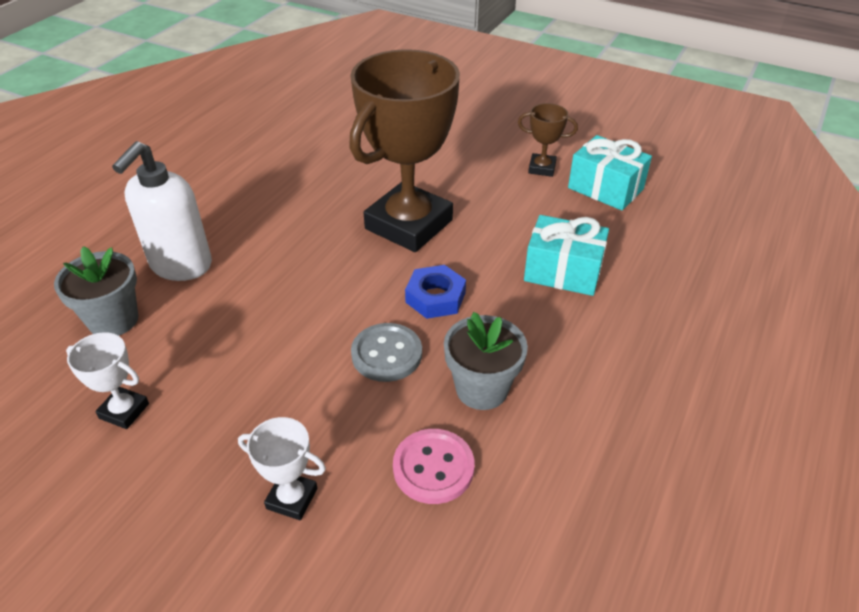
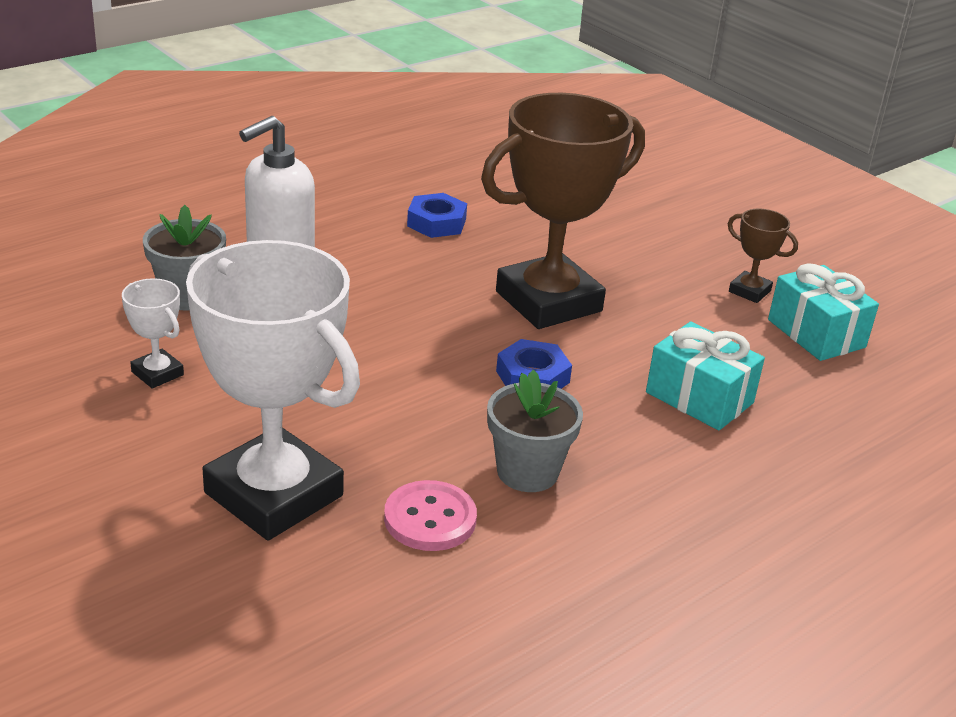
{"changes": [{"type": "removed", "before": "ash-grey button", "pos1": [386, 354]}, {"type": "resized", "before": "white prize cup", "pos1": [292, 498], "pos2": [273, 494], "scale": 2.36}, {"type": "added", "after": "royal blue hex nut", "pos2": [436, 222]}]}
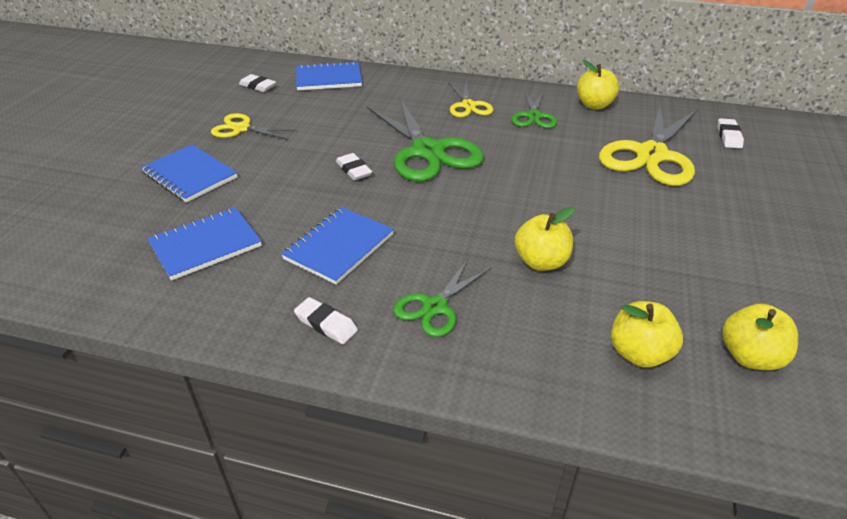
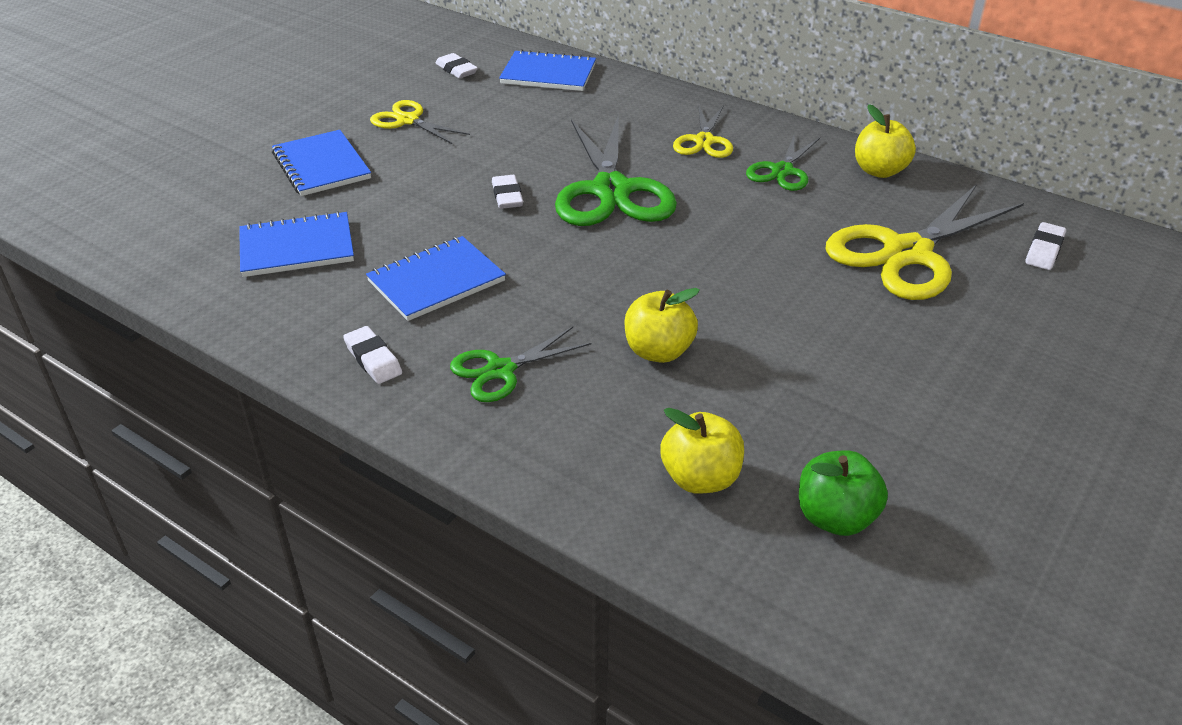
{"changes": [{"type": "recoloured", "before": "golden apple", "after": "leaf-green apple", "pos1": [750, 356], "pos2": [835, 517]}]}
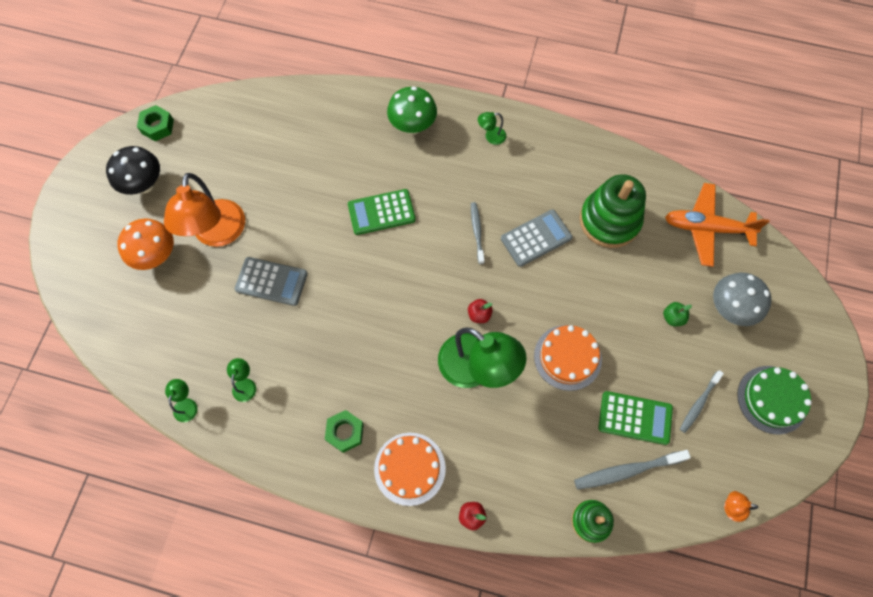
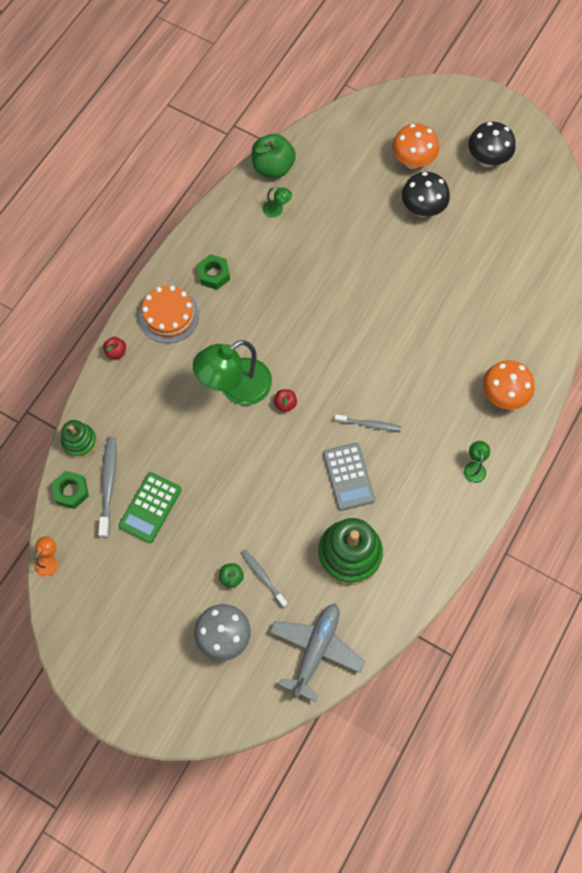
{"changes": [{"type": "recoloured", "before": "leaf-green toadstool", "after": "bright orange toadstool", "pos1": [412, 126], "pos2": [503, 395]}, {"type": "moved", "before": "leaf-green hex nut", "pos1": [157, 126], "pos2": [71, 491]}, {"type": "replaced", "before": "bright orange reading lamp", "after": "jet-black toadstool", "pos1": [218, 234], "pos2": [422, 209]}, {"type": "recoloured", "before": "bright orange aeroplane", "after": "ash-grey aeroplane", "pos1": [706, 228], "pos2": [316, 650]}, {"type": "removed", "before": "leaf-green calculator", "pos1": [381, 212]}, {"type": "removed", "before": "ash-grey calculator", "pos1": [271, 281]}, {"type": "removed", "before": "bright orange cake", "pos1": [567, 357]}, {"type": "removed", "before": "leaf-green cake", "pos1": [772, 399]}, {"type": "moved", "before": "ash-grey tooth brush", "pos1": [699, 403], "pos2": [262, 576]}, {"type": "replaced", "before": "leaf-green reading lamp", "after": "leaf-green apple", "pos1": [186, 404], "pos2": [273, 167]}]}
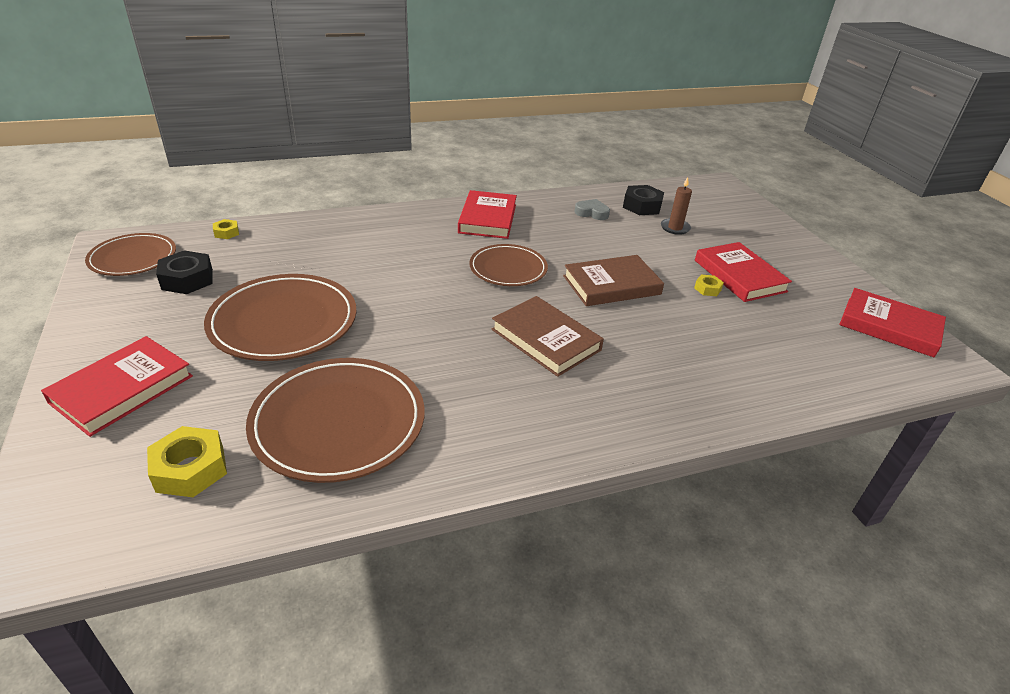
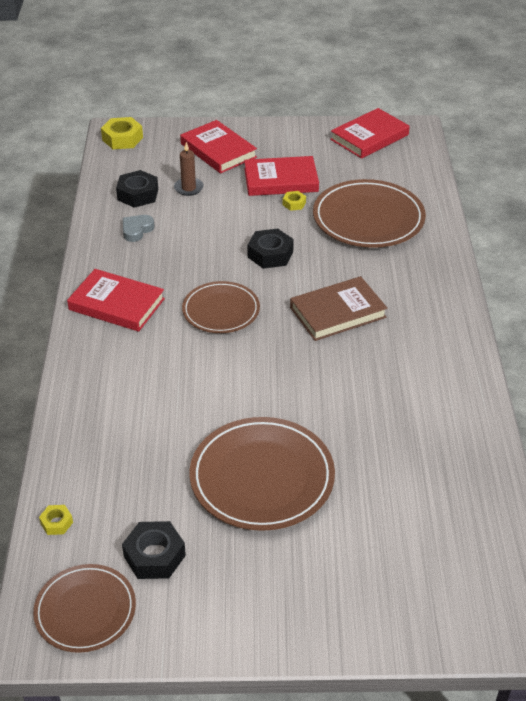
{"changes": [{"type": "replaced", "before": "dark brown hardback", "after": "jet-black hex nut", "pos1": [611, 285], "pos2": [270, 254]}, {"type": "moved", "before": "red hardback", "pos1": [122, 389], "pos2": [218, 150]}, {"type": "moved", "before": "dark brown dinner plate", "pos1": [338, 422], "pos2": [368, 218]}, {"type": "moved", "before": "golden hex nut", "pos1": [190, 469], "pos2": [122, 139]}]}
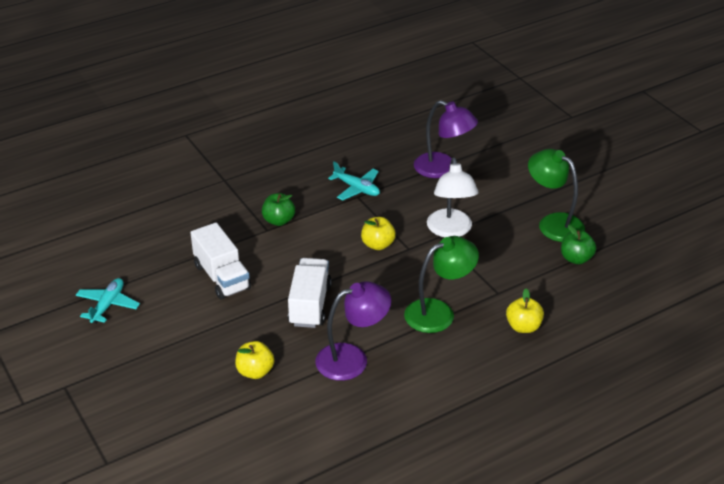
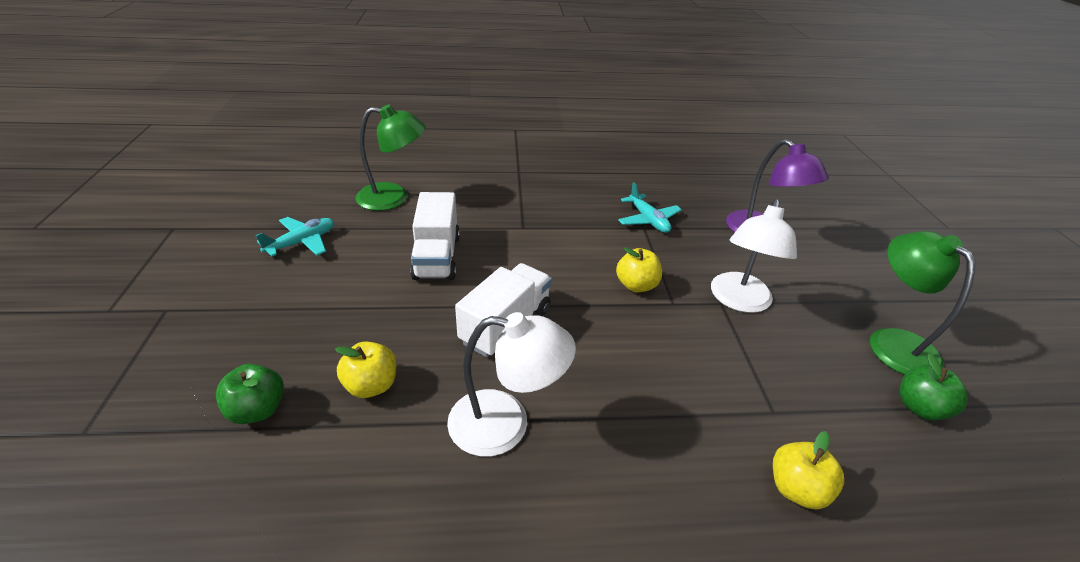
{"changes": [{"type": "moved", "before": "leaf-green apple", "pos1": [278, 221], "pos2": [258, 410]}, {"type": "moved", "before": "leaf-green reading lamp", "pos1": [439, 312], "pos2": [394, 198]}, {"type": "recoloured", "before": "violet reading lamp", "after": "white reading lamp", "pos1": [352, 359], "pos2": [505, 424]}]}
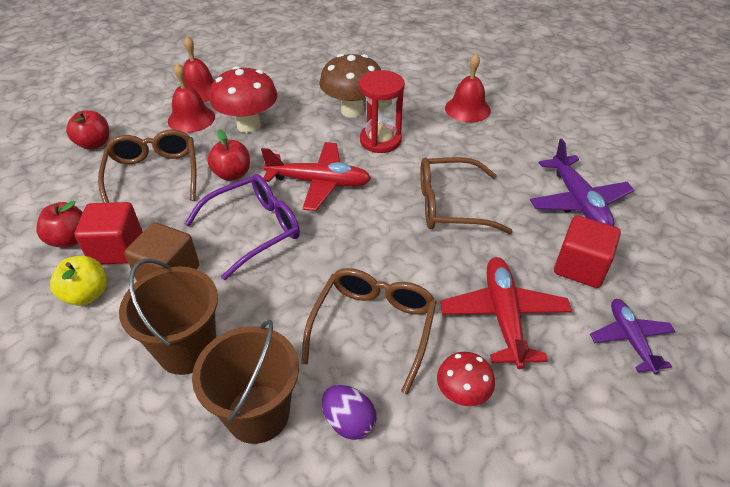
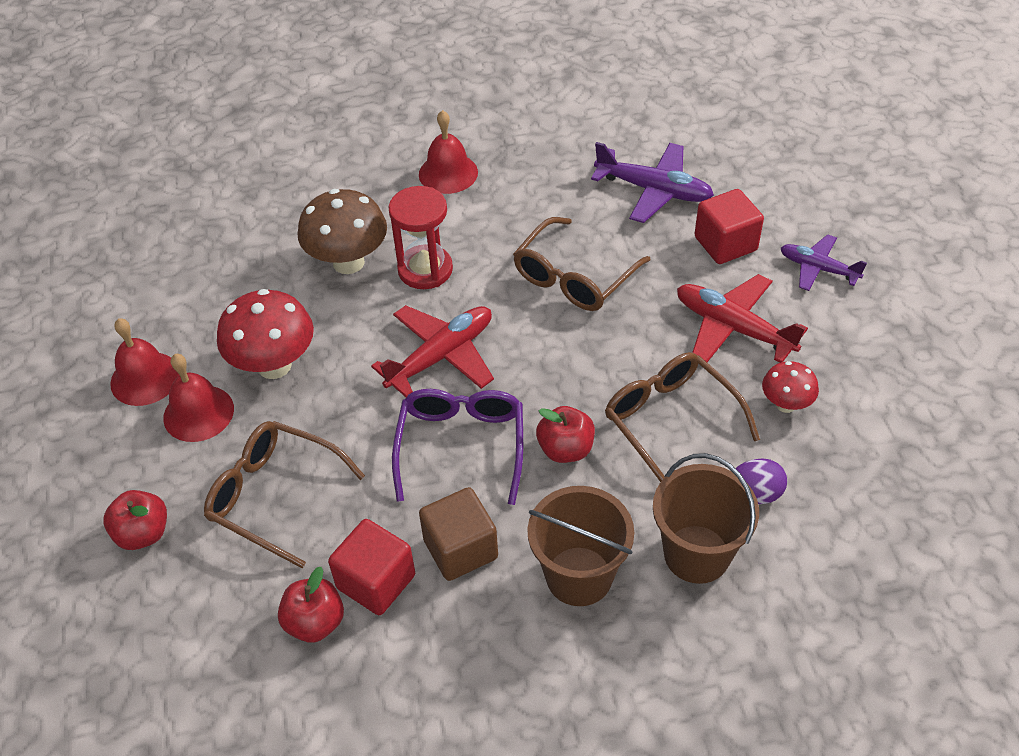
{"changes": [{"type": "moved", "before": "red apple", "pos1": [232, 174], "pos2": [565, 449]}, {"type": "removed", "before": "golden apple", "pos1": [87, 294]}]}
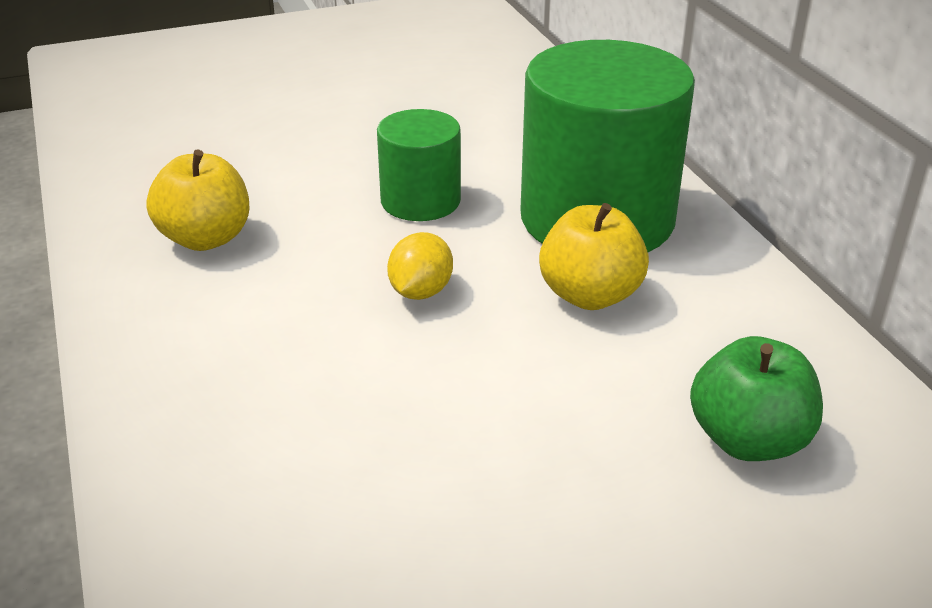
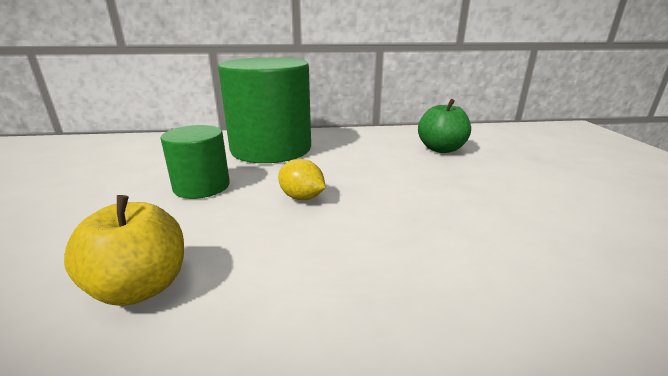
{"changes": [{"type": "removed", "before": "golden apple", "pos1": [590, 295]}]}
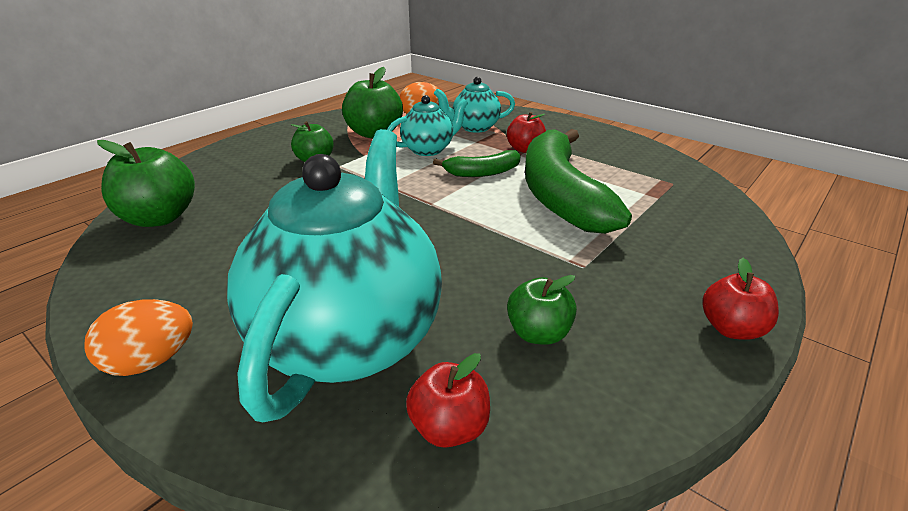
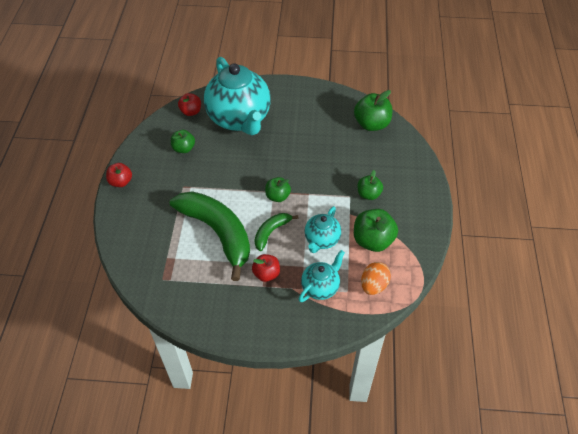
{"changes": [{"type": "removed", "before": "bright orange toy egg", "pos1": [151, 361]}, {"type": "added", "after": "leaf-green apple", "pos2": [277, 196]}]}
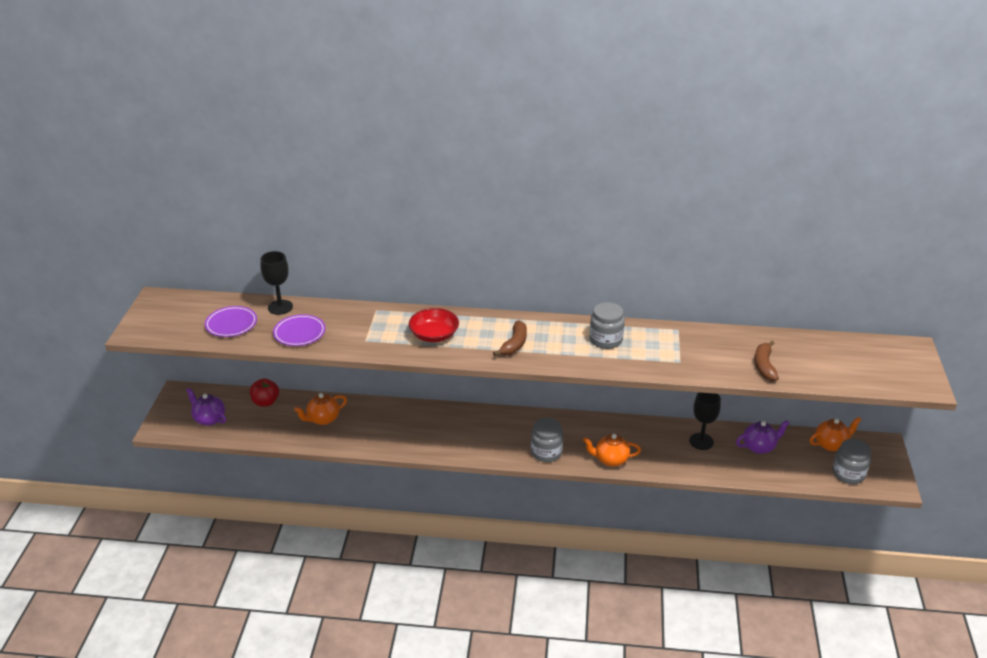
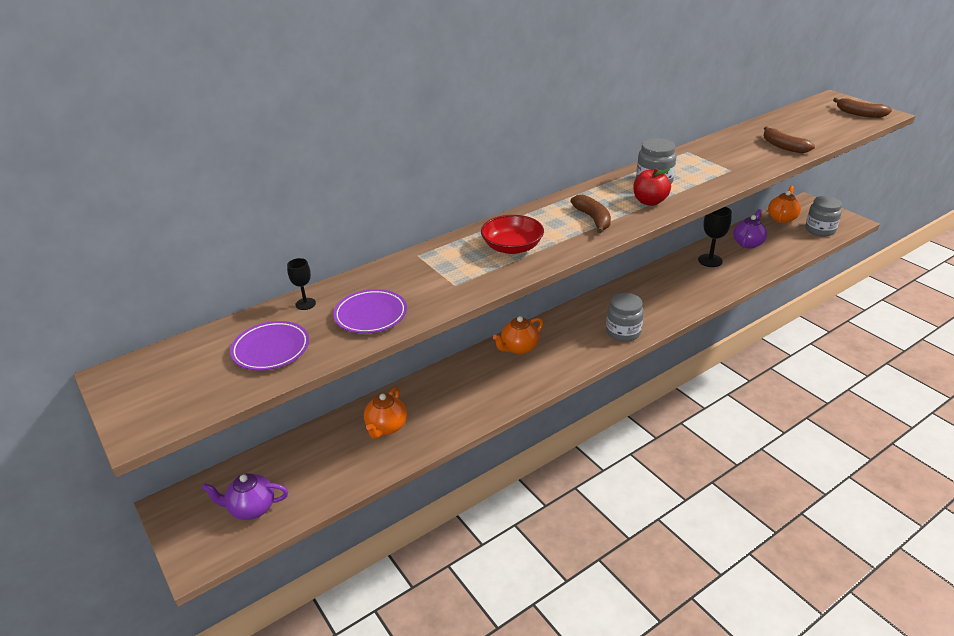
{"changes": [{"type": "resized", "before": "jet-black chalice", "pos1": [280, 307], "pos2": [305, 304], "scale": 0.57}, {"type": "moved", "before": "red apple", "pos1": [265, 402], "pos2": [649, 202]}, {"type": "moved", "before": "bright orange china teapot", "pos1": [610, 460], "pos2": [519, 348]}, {"type": "added", "after": "dark brown banana", "pos2": [859, 114]}]}
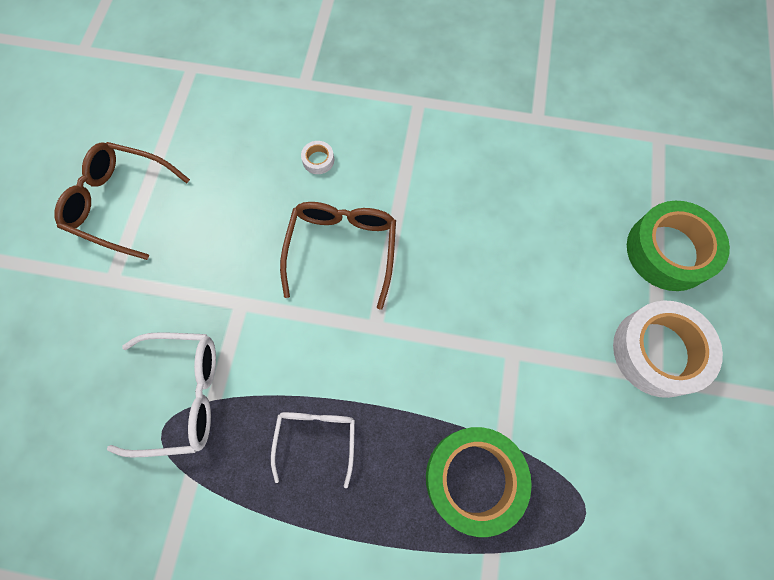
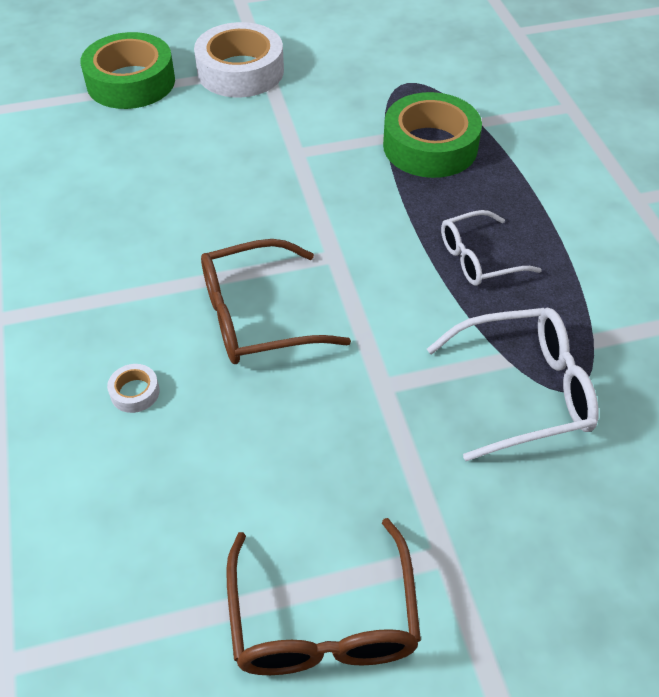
{"changes": [{"type": "turned", "before": "white glasses", "pos1": [181, 395], "pos2": [524, 391], "turn": 105}]}
